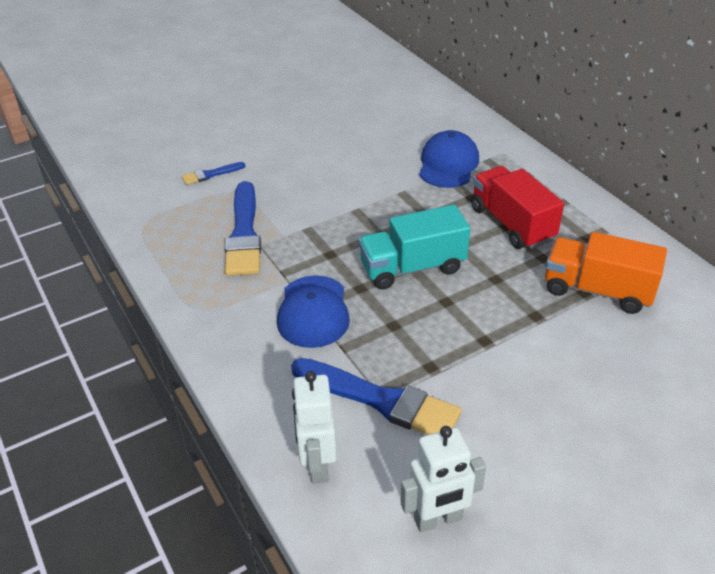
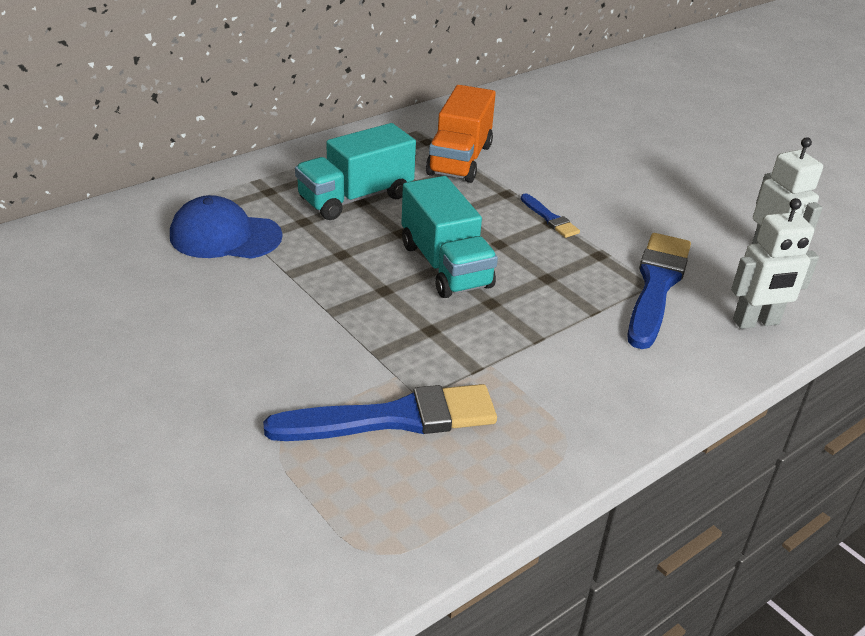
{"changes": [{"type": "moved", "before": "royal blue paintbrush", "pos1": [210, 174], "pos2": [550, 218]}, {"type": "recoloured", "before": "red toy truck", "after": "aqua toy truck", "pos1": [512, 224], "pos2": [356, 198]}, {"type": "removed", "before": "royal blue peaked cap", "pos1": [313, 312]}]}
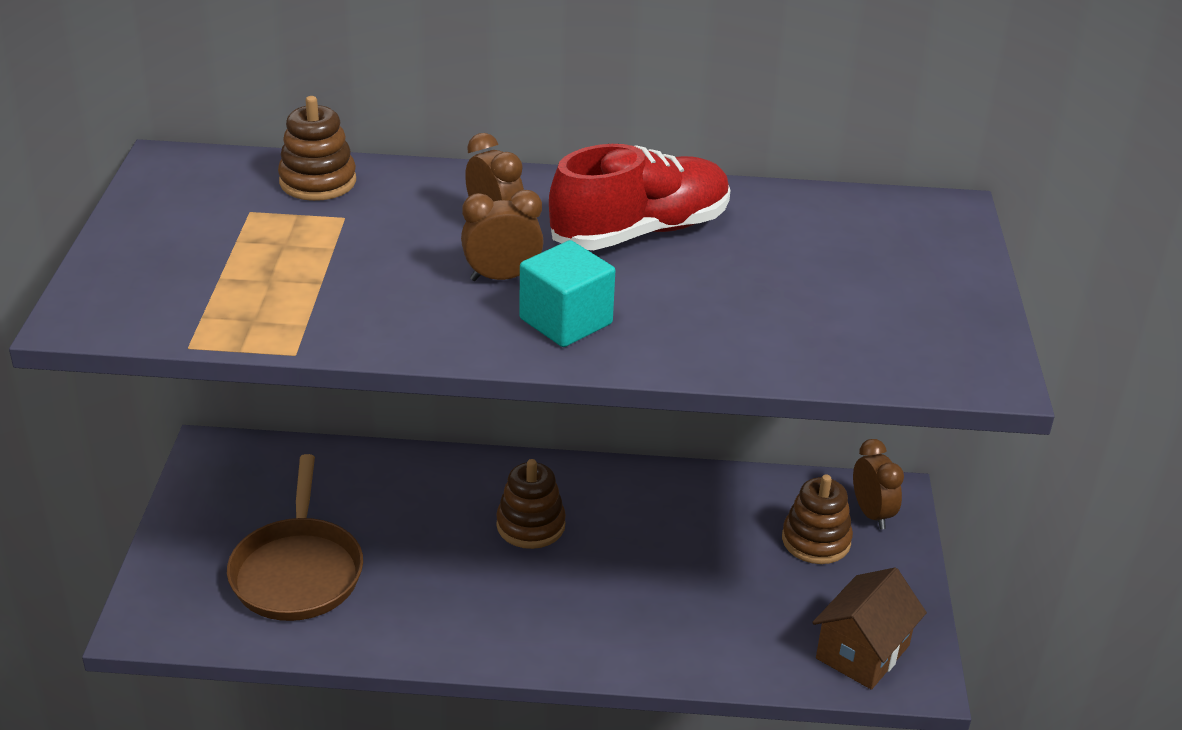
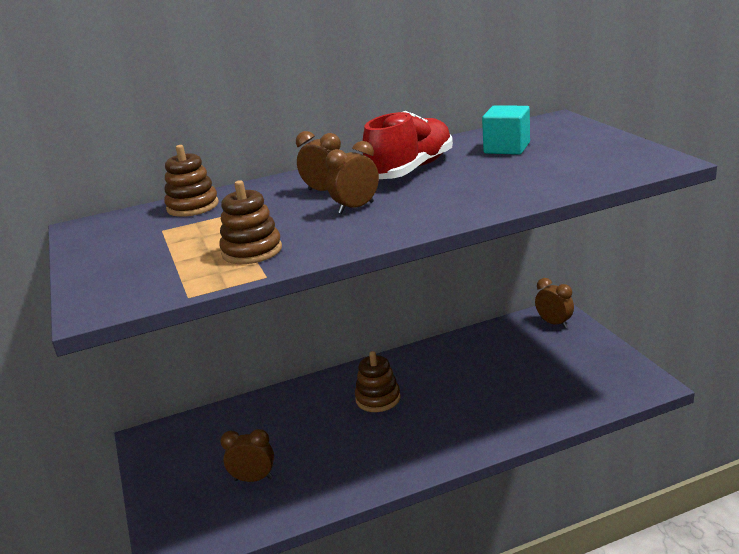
{"changes": [{"type": "moved", "before": "aqua solid cube", "pos1": [566, 321], "pos2": [507, 148]}, {"type": "replaced", "before": "dark brown frying pan", "after": "dark brown alarm clock", "pos1": [297, 571], "pos2": [253, 479]}, {"type": "moved", "before": "dark brown ring stacker", "pos1": [816, 540], "pos2": [252, 251]}, {"type": "removed", "before": "dark brown toy house", "pos1": [862, 652]}]}
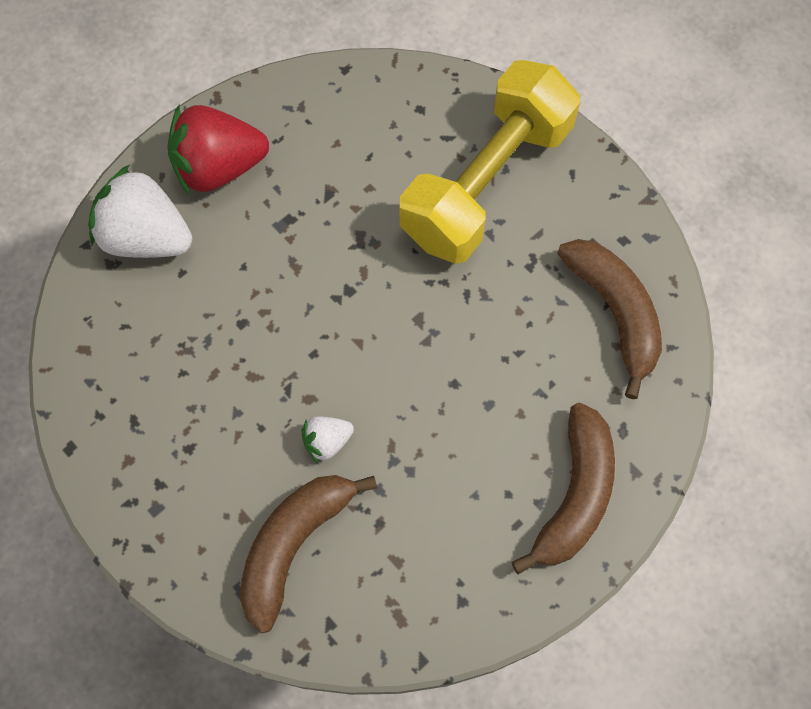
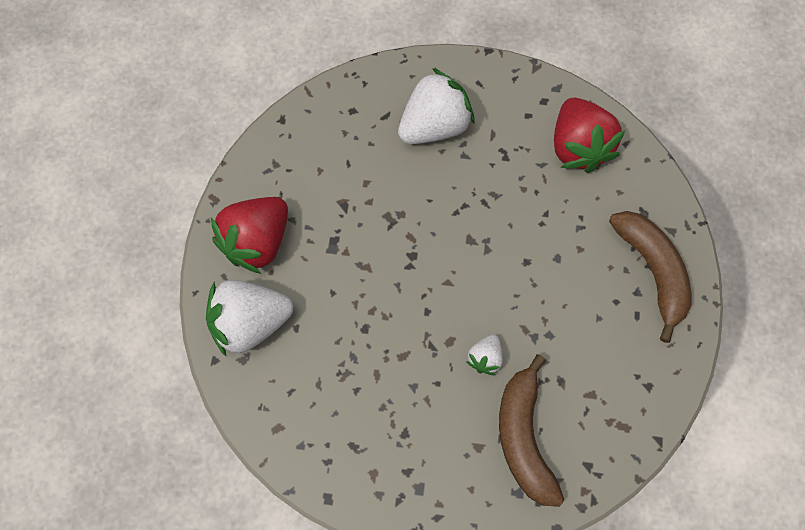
{"changes": [{"type": "replaced", "before": "golden free weight", "after": "white strawberry", "pos1": [487, 182], "pos2": [434, 126]}, {"type": "replaced", "before": "dark brown banana", "after": "red strawberry", "pos1": [615, 313], "pos2": [578, 147]}]}
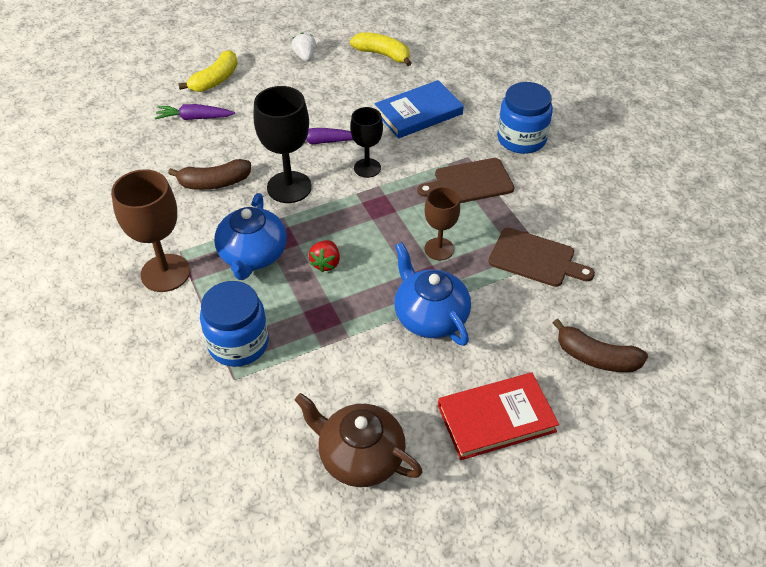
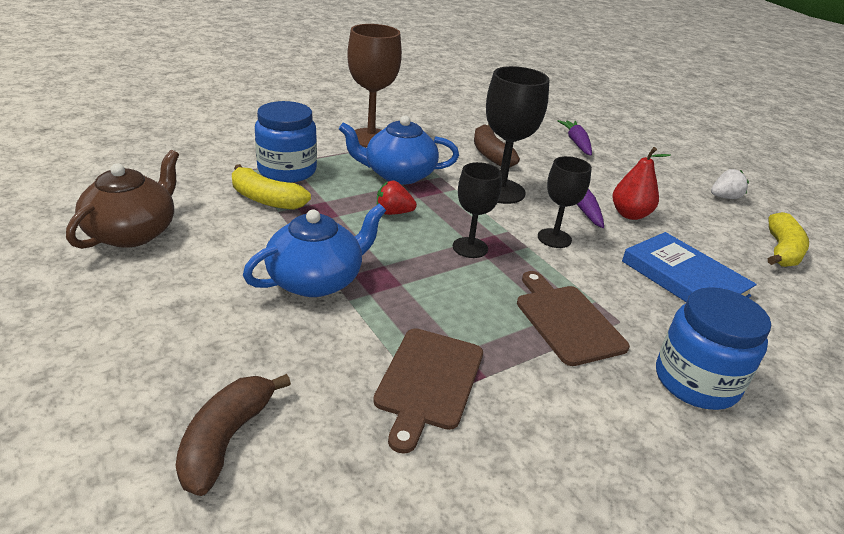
{"changes": [{"type": "moved", "before": "golden banana", "pos1": [215, 80], "pos2": [266, 199]}, {"type": "removed", "before": "dark brown chalice", "pos1": [439, 249]}, {"type": "removed", "before": "red hardback", "pos1": [496, 418]}, {"type": "added", "after": "red pear", "pos2": [630, 214]}, {"type": "added", "after": "jet-black chalice", "pos2": [470, 248]}]}
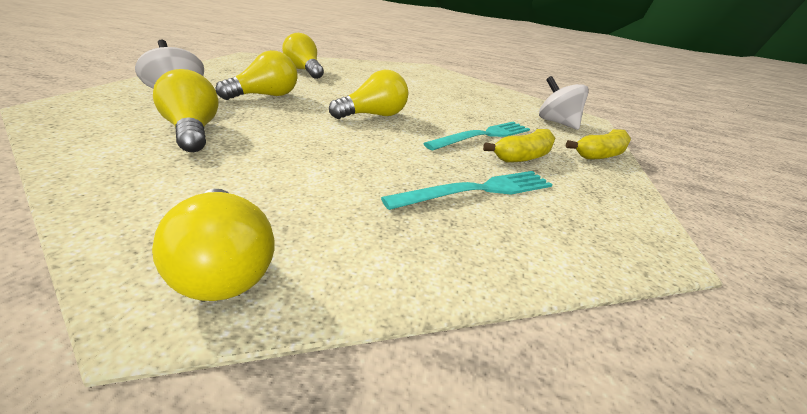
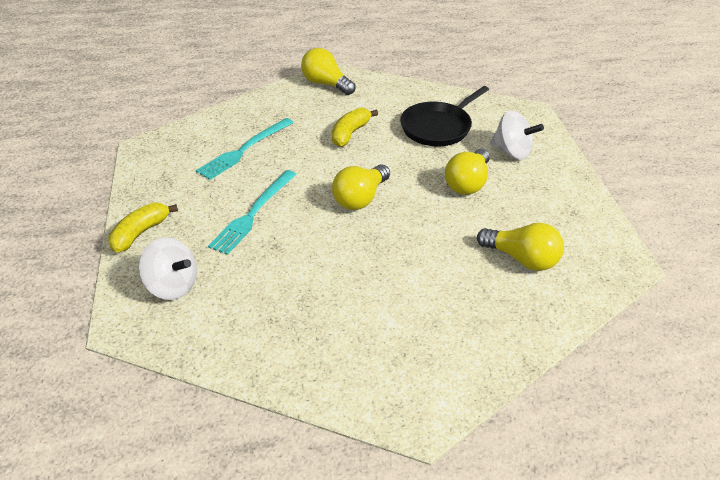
{"changes": [{"type": "replaced", "before": "golden bulb", "after": "jet-black frying pan", "pos1": [193, 131], "pos2": [438, 127]}, {"type": "moved", "before": "golden banana", "pos1": [523, 157], "pos2": [350, 133]}]}
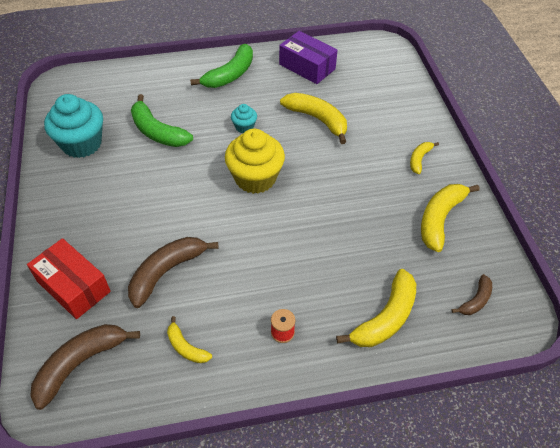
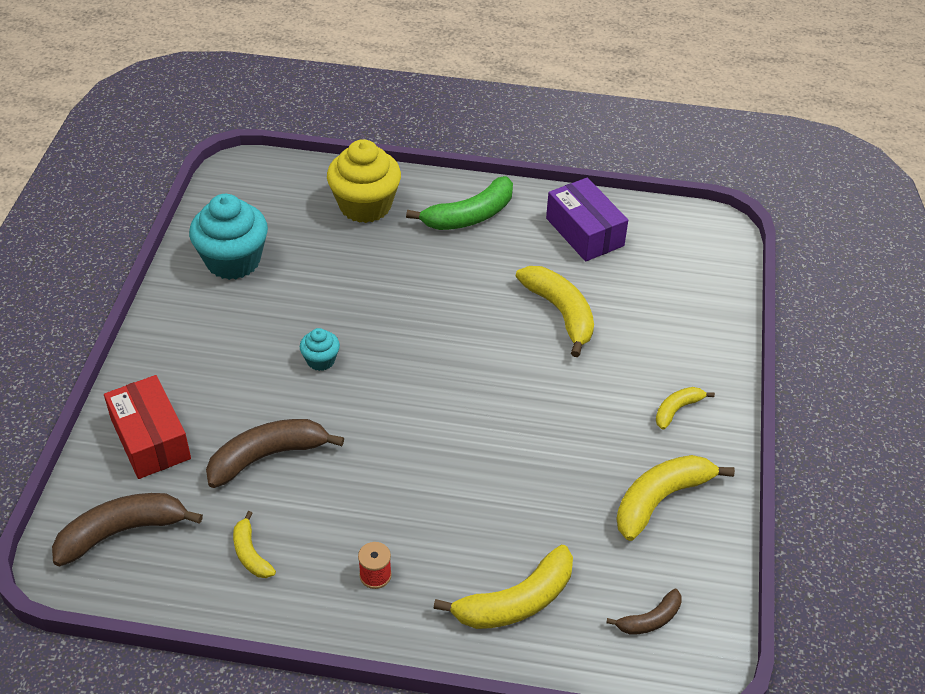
{"changes": [{"type": "removed", "before": "leaf-green banana", "pos1": [157, 132]}, {"type": "moved", "before": "aqua fairy cake", "pos1": [244, 127], "pos2": [321, 360]}, {"type": "moved", "before": "golden fairy cake", "pos1": [255, 178], "pos2": [365, 206]}]}
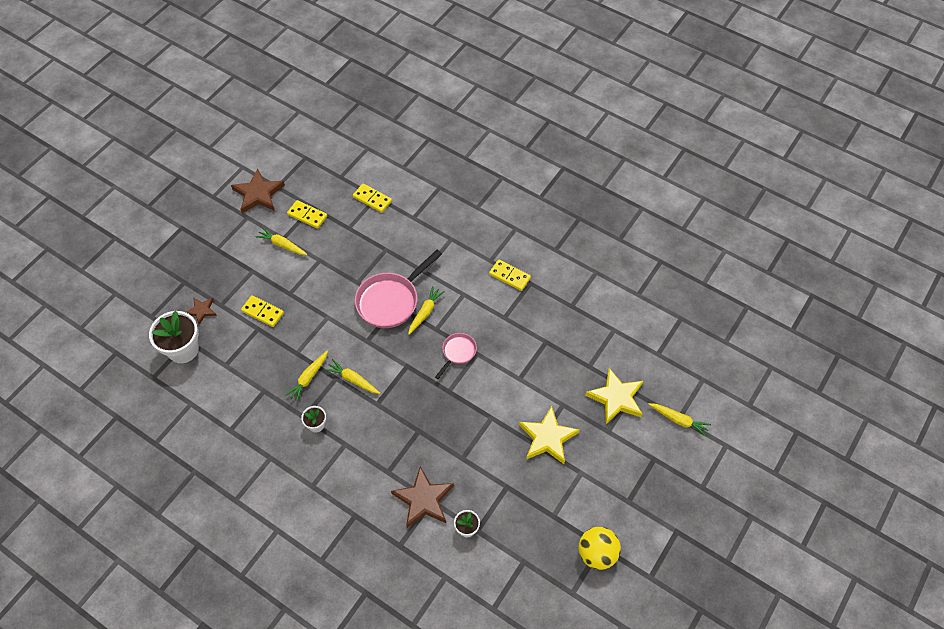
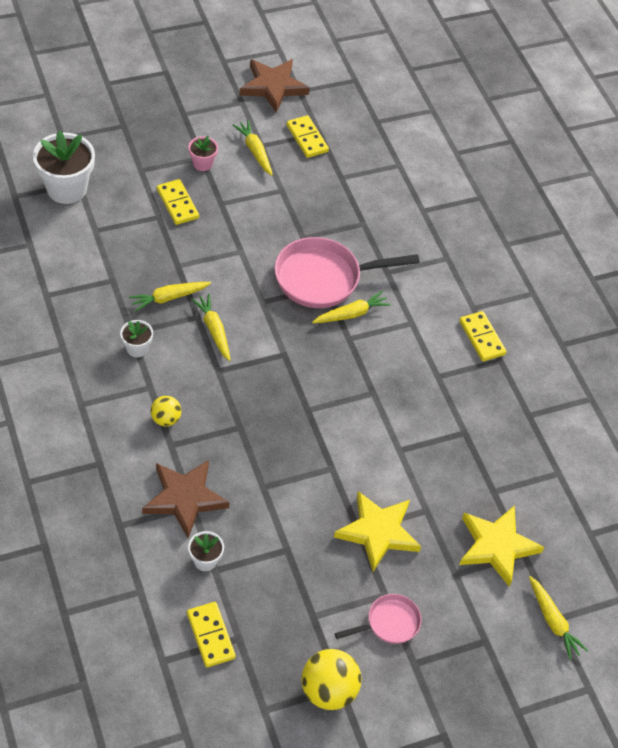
{"changes": [{"type": "moved", "before": "golden domino tile", "pos1": [372, 199], "pos2": [210, 636]}, {"type": "removed", "before": "dark brown star", "pos1": [201, 310]}, {"type": "moved", "before": "rosy frying pan", "pos1": [458, 352], "pos2": [389, 623]}, {"type": "added", "after": "rosy flower pot", "pos2": [202, 164]}, {"type": "added", "after": "golden ball", "pos2": [166, 419]}]}
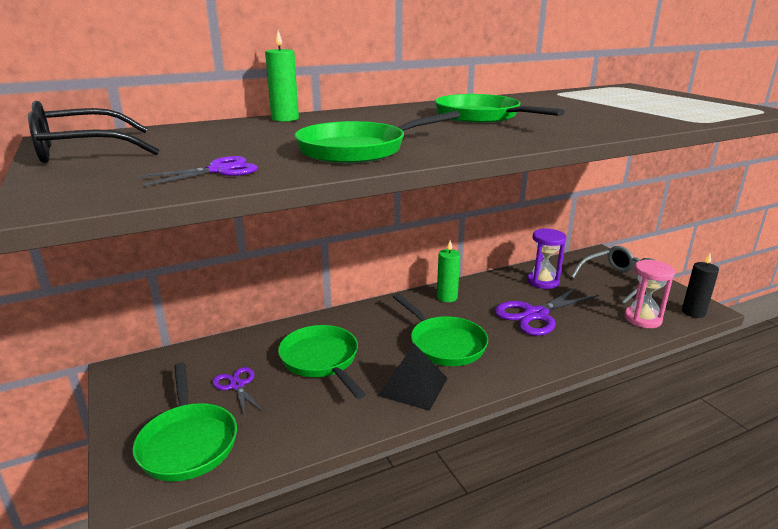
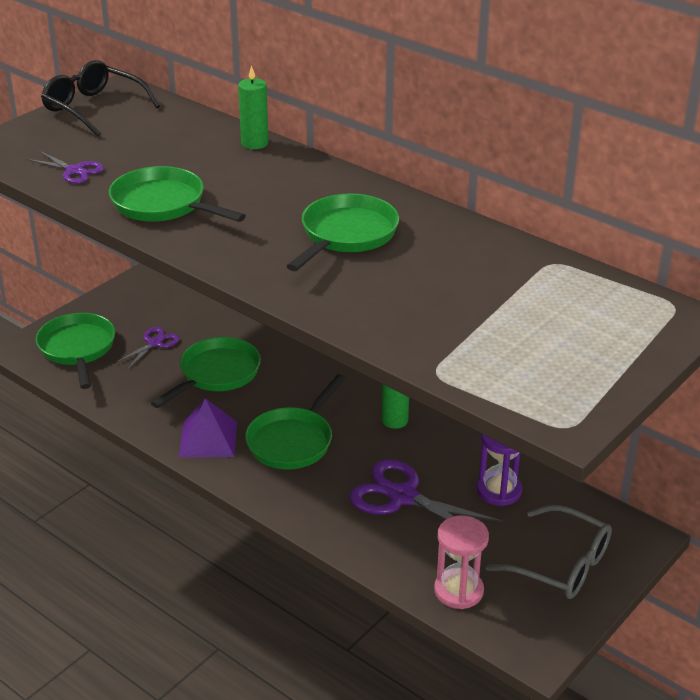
{"changes": [{"type": "removed", "before": "jet-black wax candle", "pos1": [693, 312]}, {"type": "recoloured", "before": "jet-black pyramid", "after": "violet pyramid", "pos1": [413, 386], "pos2": [208, 439]}, {"type": "turned", "before": "leaf-green frying pan", "pos1": [188, 442], "pos2": [78, 349], "turn": 120}]}
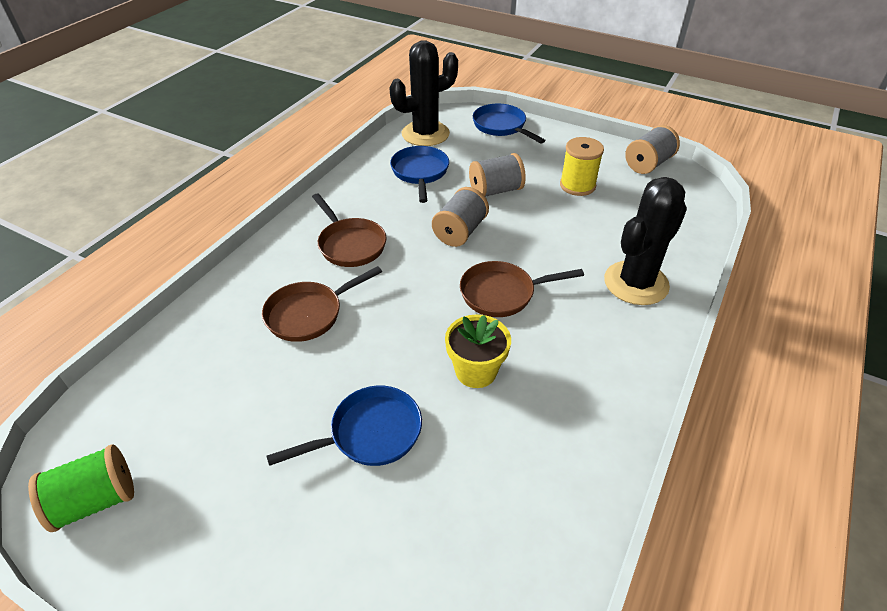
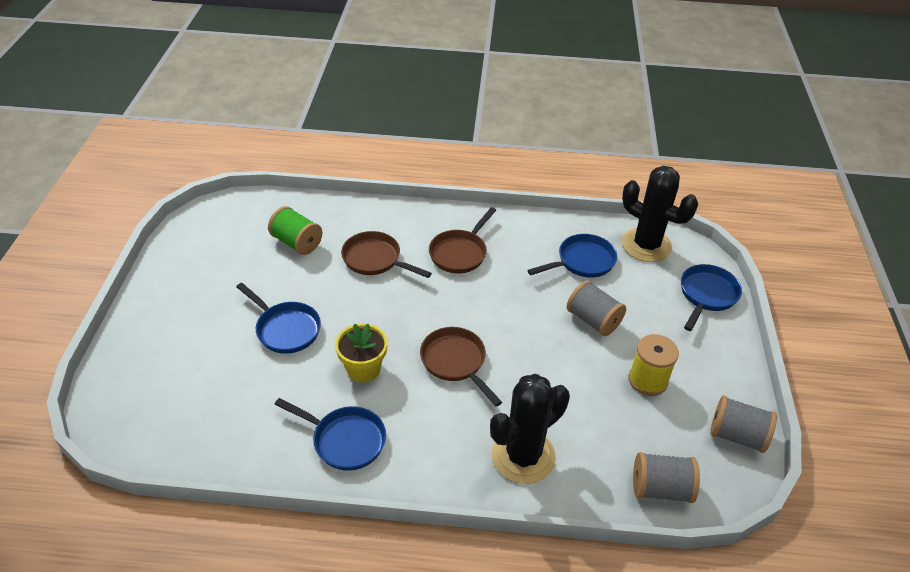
{"changes": [{"type": "turned", "before": "jet-black cactus", "pos1": [636, 283], "pos2": [523, 456], "turn": -60}, {"type": "moved", "before": "ash-grey spool", "pos1": [460, 232], "pos2": [660, 488]}, {"type": "moved", "before": "leaf-green spool", "pos1": [95, 501], "pos2": [297, 242]}, {"type": "added", "after": "royal blue frying pan", "pos2": [344, 440]}]}
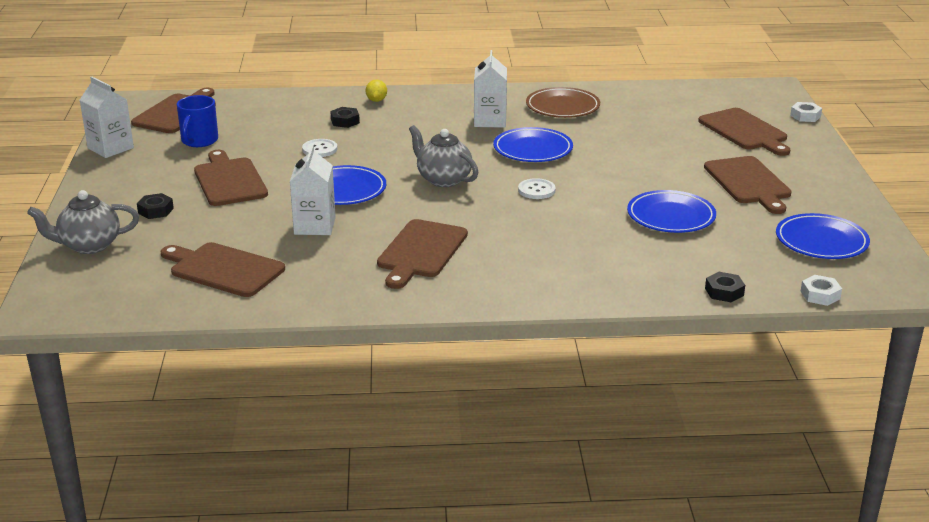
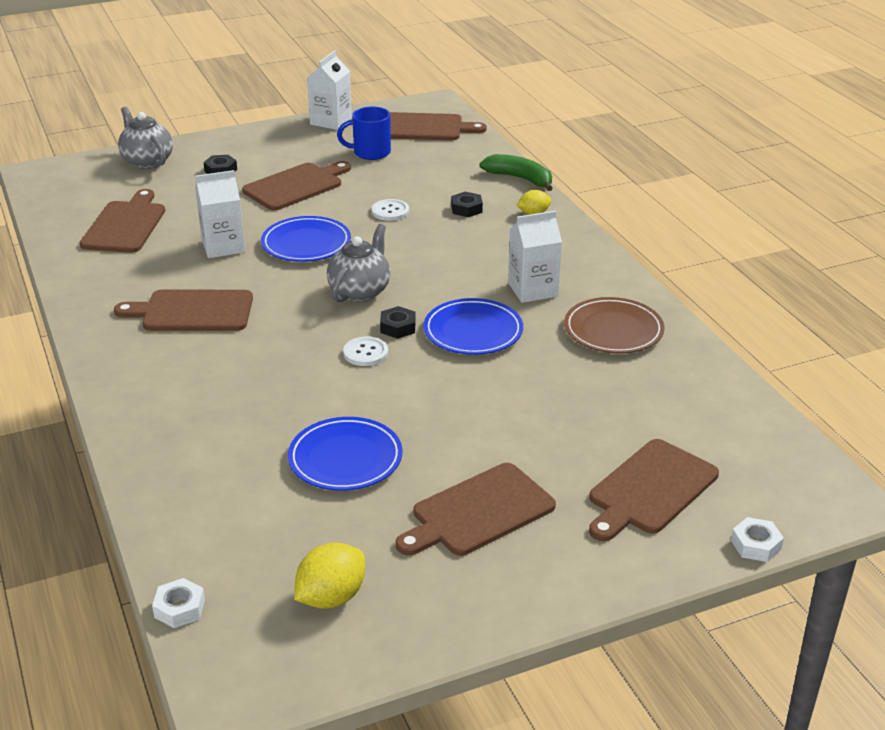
{"changes": [{"type": "replaced", "before": "royal blue dinner plate", "after": "golden lemon", "pos1": [821, 241], "pos2": [331, 597]}, {"type": "moved", "before": "jet-black hex nut", "pos1": [724, 292], "pos2": [398, 327]}, {"type": "added", "after": "leaf-green banana", "pos2": [520, 179]}]}
